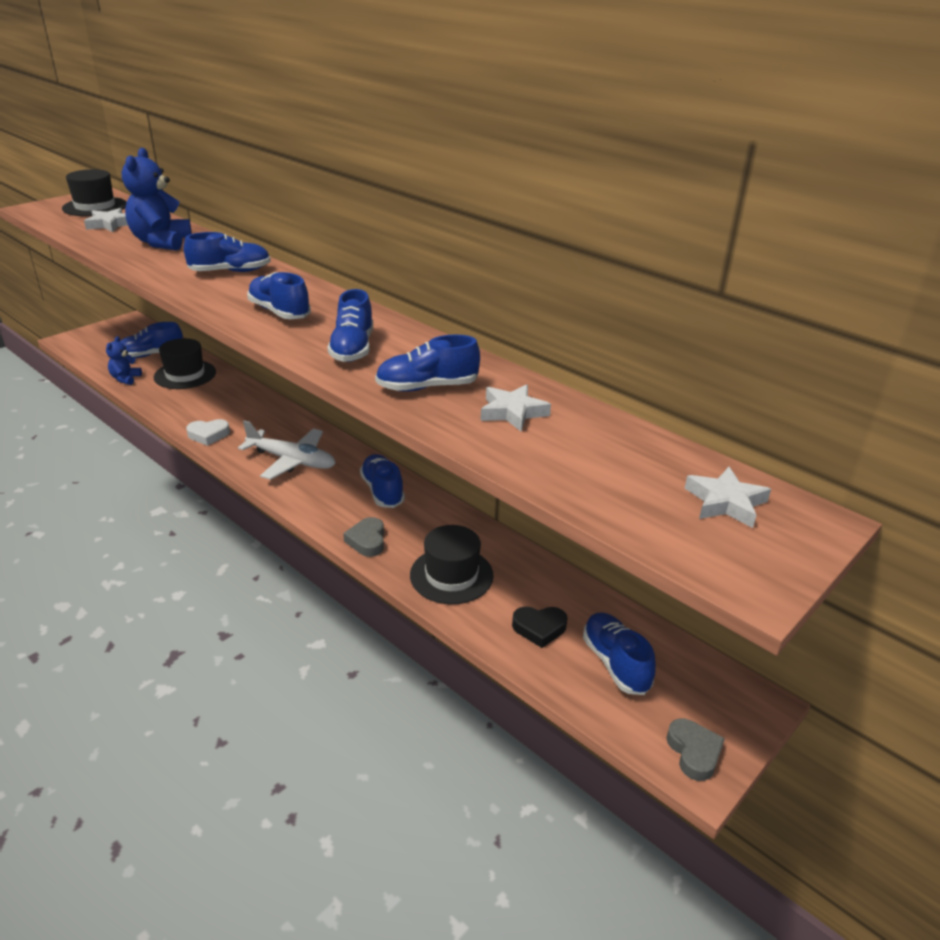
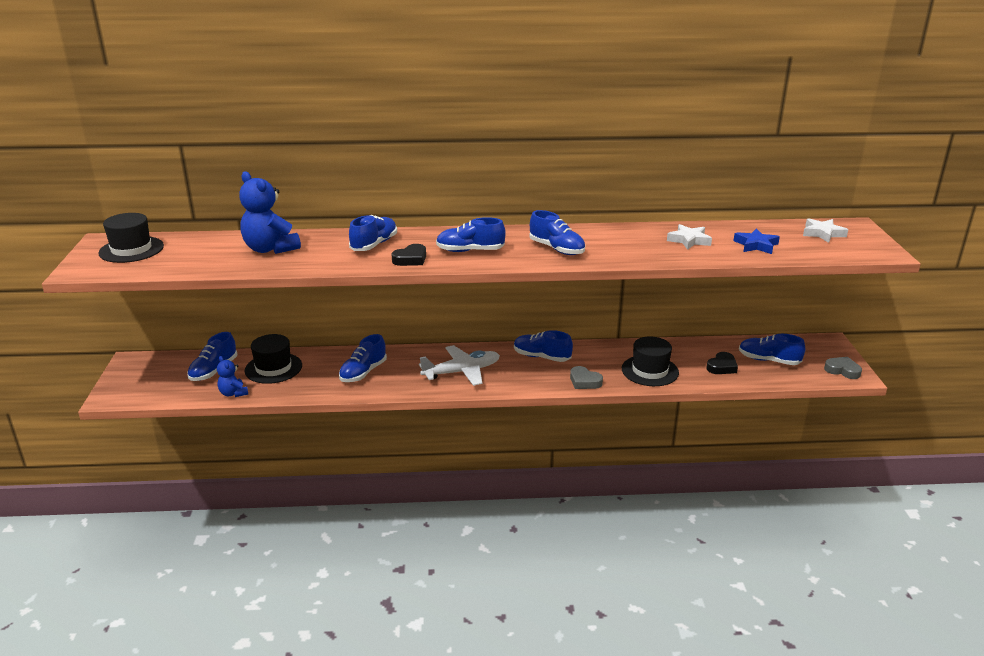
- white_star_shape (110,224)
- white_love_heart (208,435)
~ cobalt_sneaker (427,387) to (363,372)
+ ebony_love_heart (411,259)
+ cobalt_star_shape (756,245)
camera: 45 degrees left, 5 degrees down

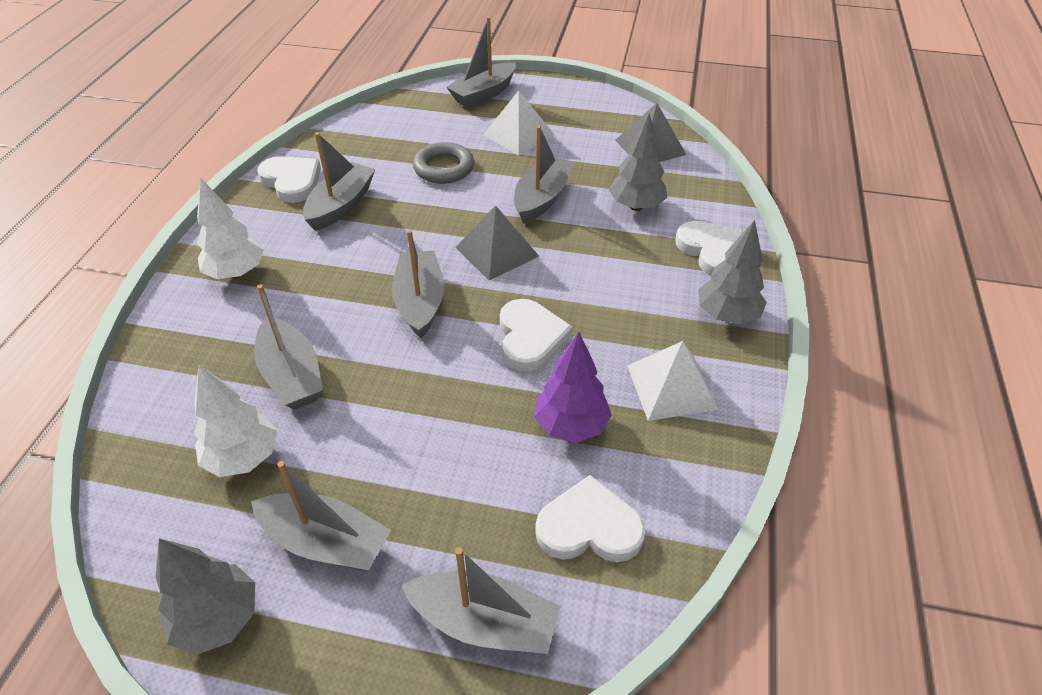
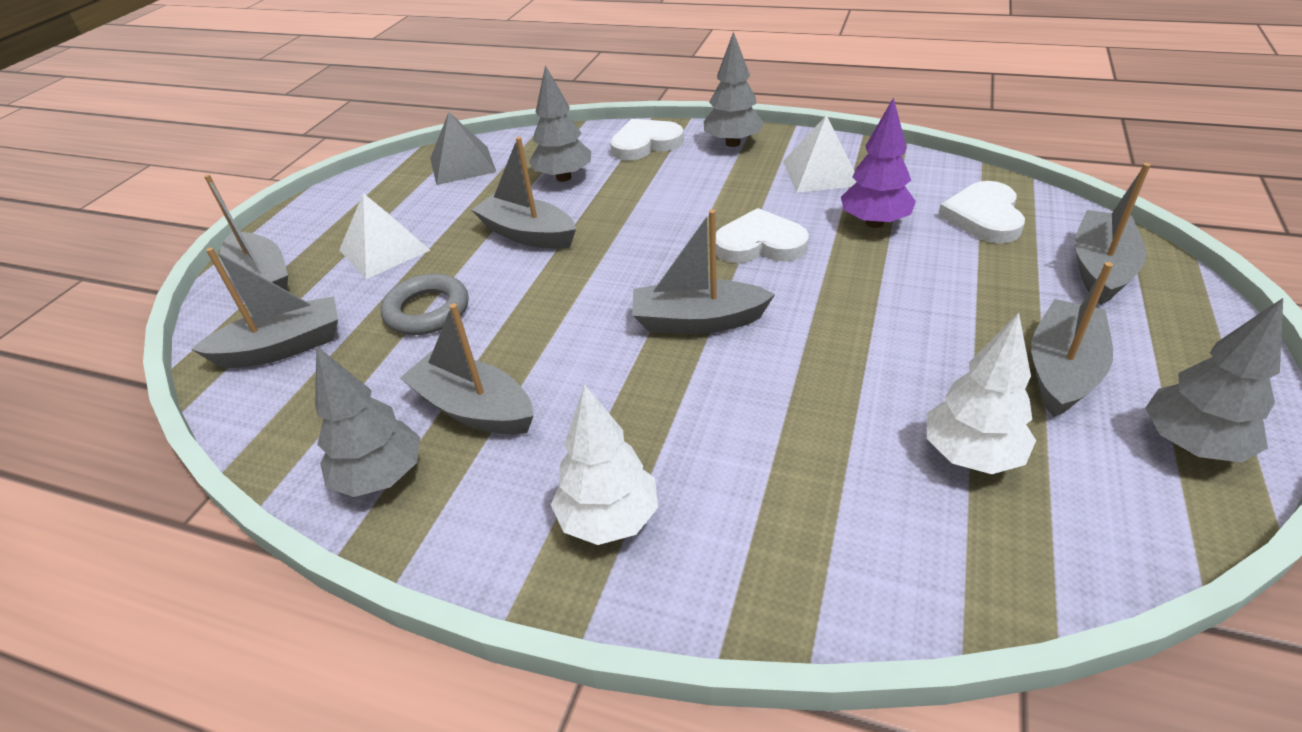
~ ash-grey_boat (291,375) to (283,347)
~ white_love_heart (292,181) to ash-grey_tree (381,477)
- ash-grey_pyramid_shape (497,251)
camera: 80 degrees left, 5 degrees down

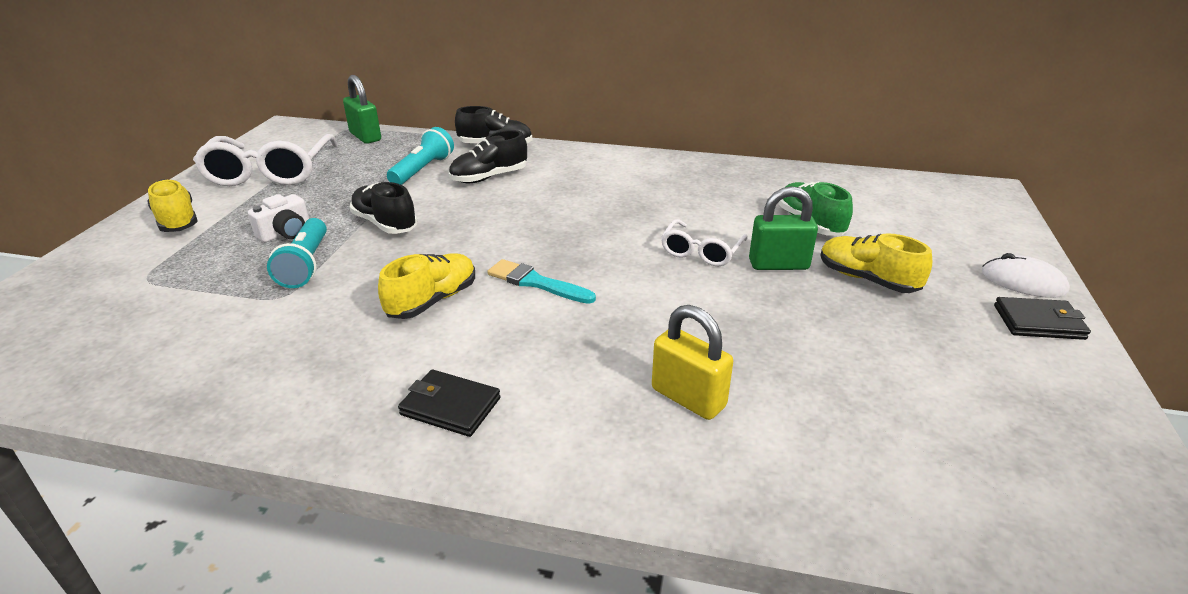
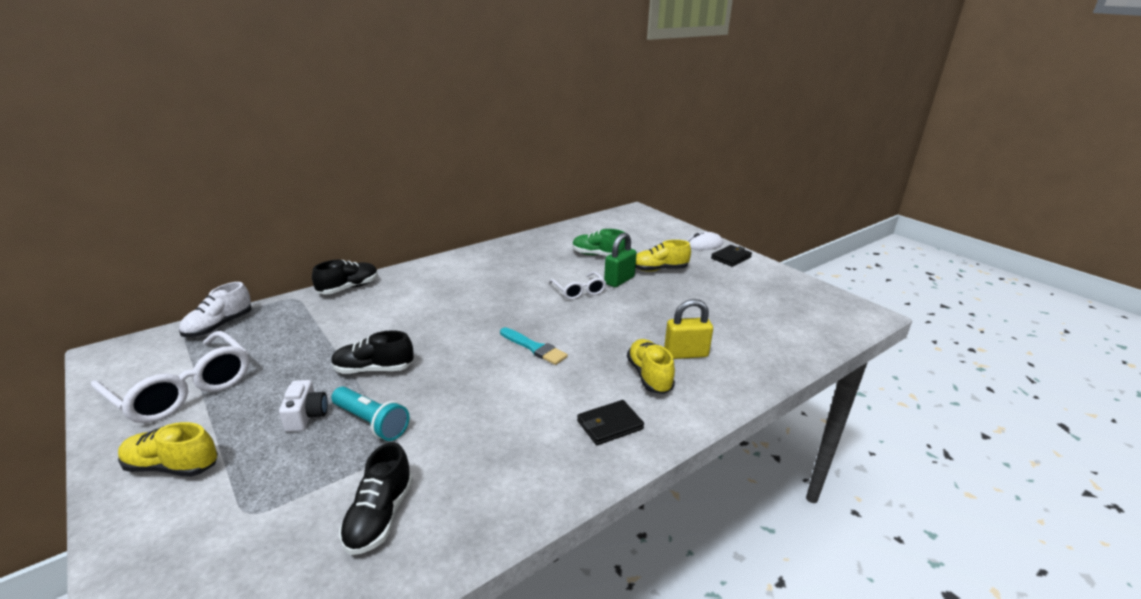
~ green_padlock (365,137) to white_sneaker (219,326)
~ bright_yellow_sneaker (432,301) to (649,376)
- aqua_pocket_torch (423,170)
~ ebony_sneaker (489,177) to (380,516)
~ aqua_brush (537,283) = (534,348) 120 degrees counterclockwise
camera: 50 degrees left, 5 degrees down

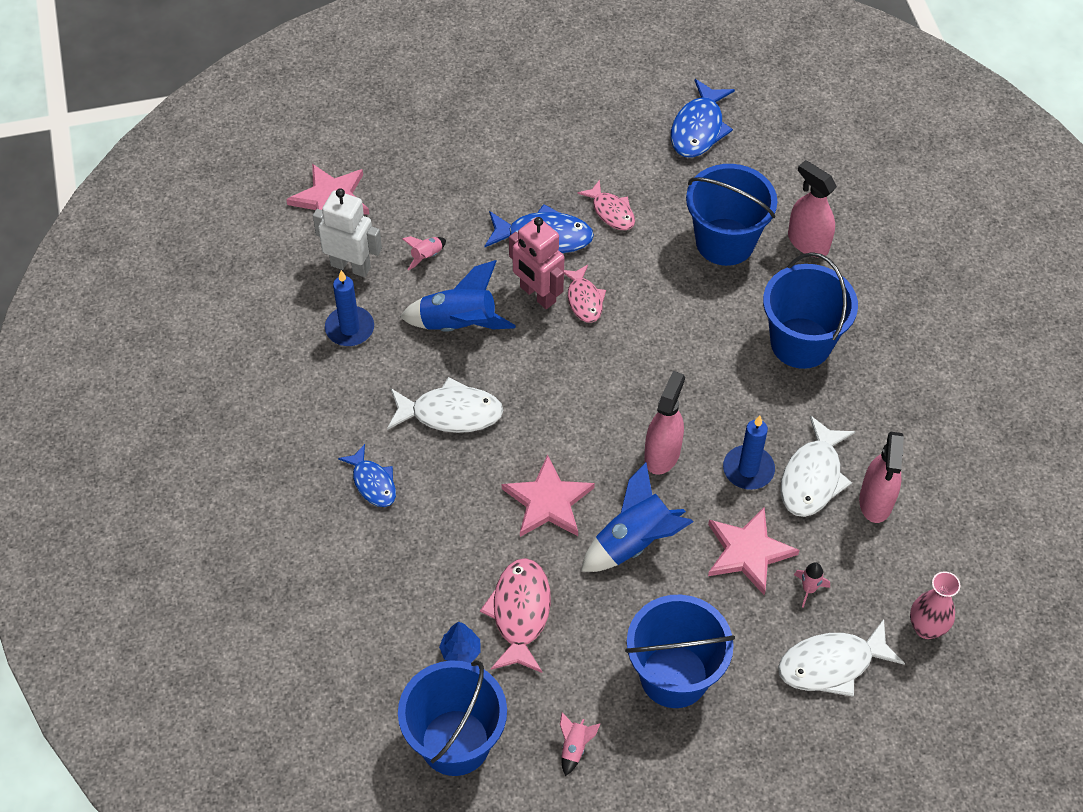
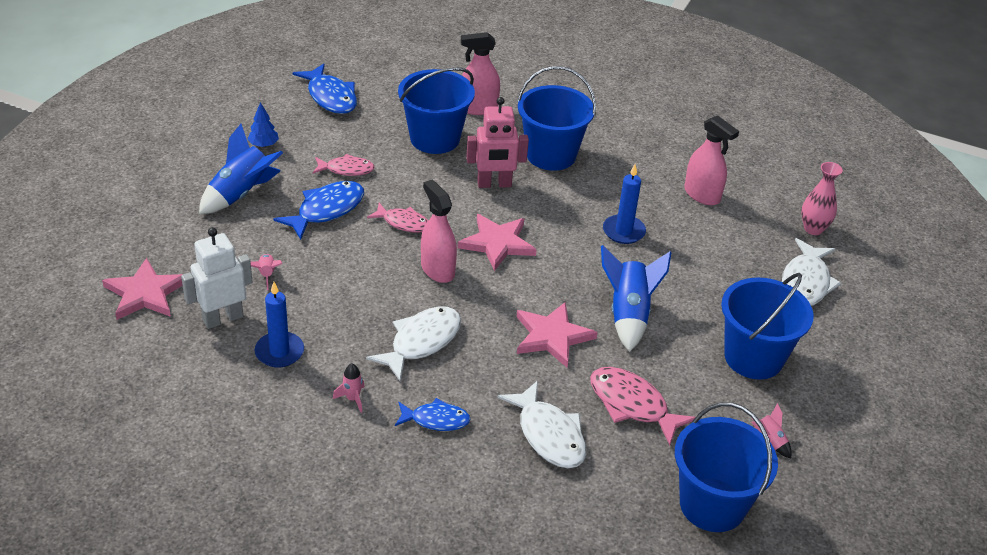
~ cobalt_spaceship (458,324) to (241,194)
~ cobalt_tree (460,651) to (263,145)
~ pink_toy_robot (537,295) to (494,184)
~ pink_sprayer (662,454) to (437,270)
~ pink_star_shape (748,552) to (497,243)
~ white_fish_figure (812,477) to (549,435)
~ pink_spaceship (809,589) to (352,399)
camera: 55 degrees left, 15 degrees down

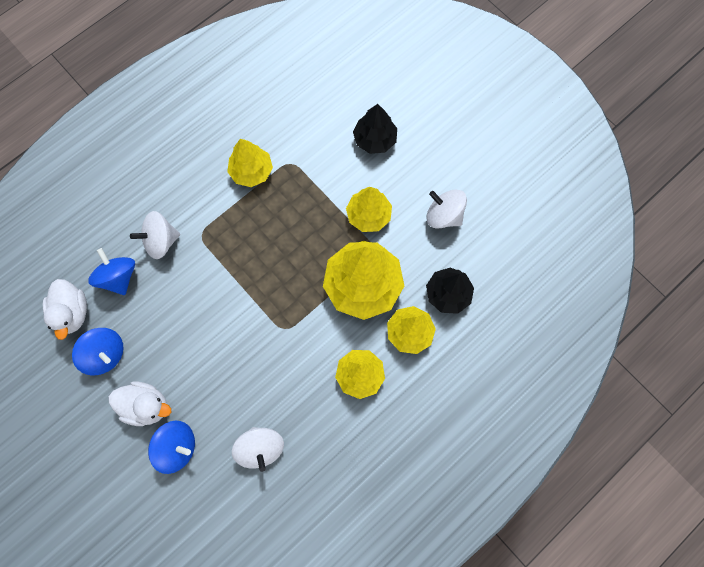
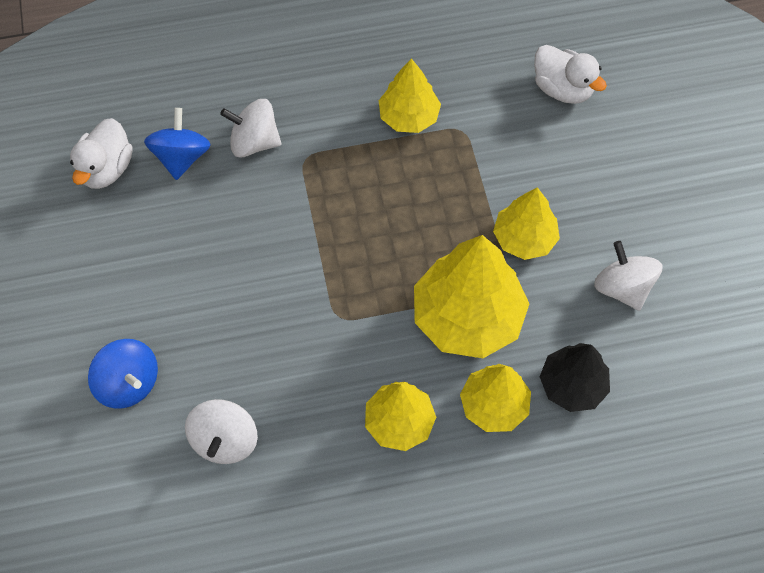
- cobalt_spinning_top (105,354)
~ white_toy_duck (146,405) to (562,89)
- ebony_tree (375,139)
camera: 30 degrees right, 10 degrees down

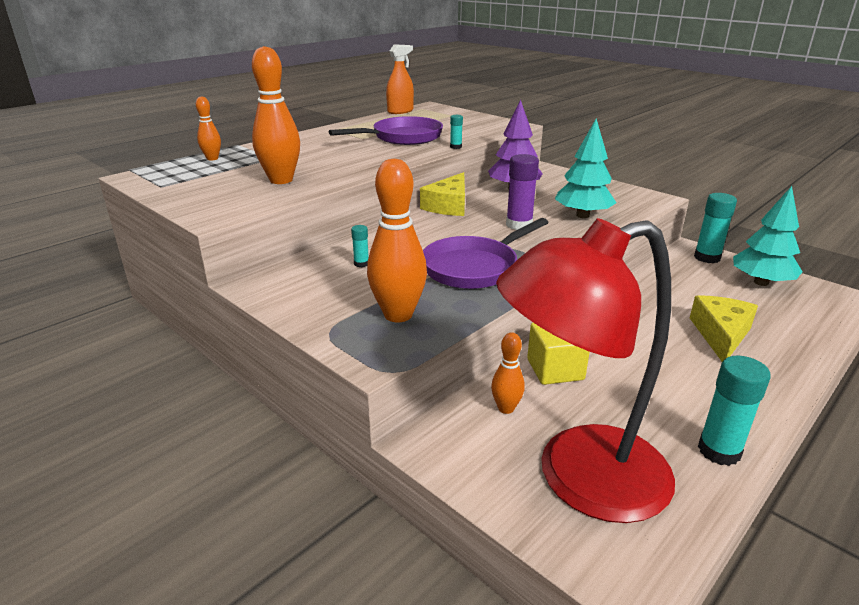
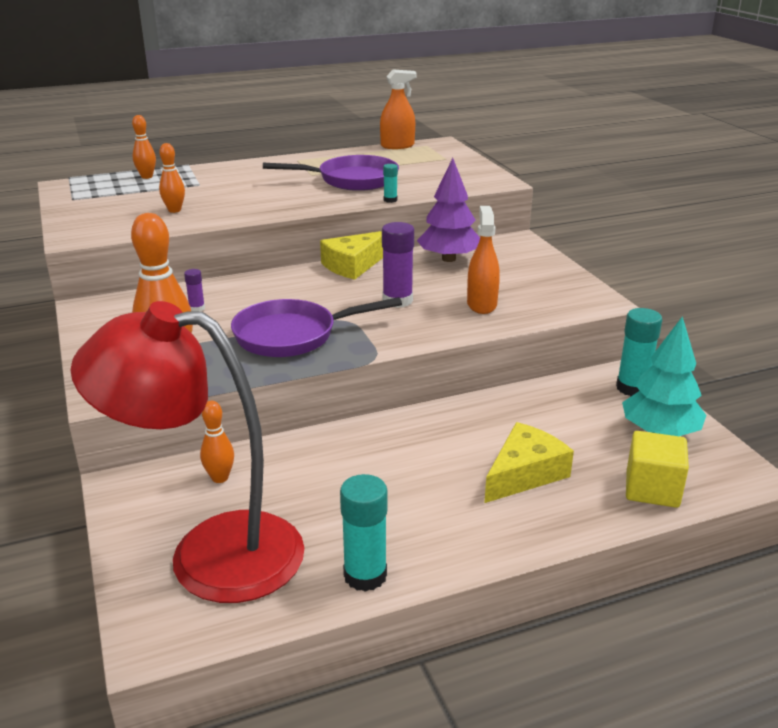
~ bright_orange_bowling_pin (281,180) = (174,210) x0.53
~ aqua_glue (361,264) to purple_glue (197,308)
~ bright_yellow_cube (555,369) to (652,489)
~ aqua_tree (582,215) to bright_orange_sprayer (481,304)
camera: 25 degrees right, 0 degrees up

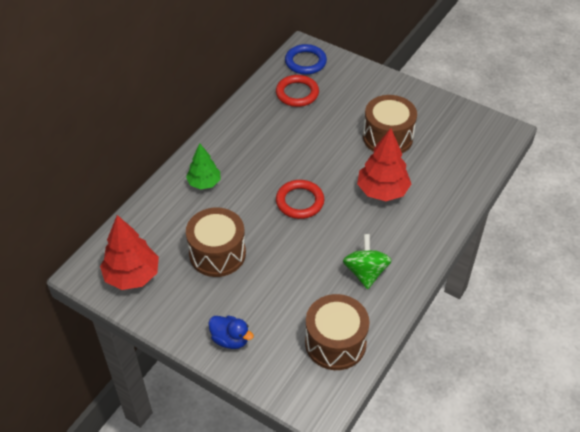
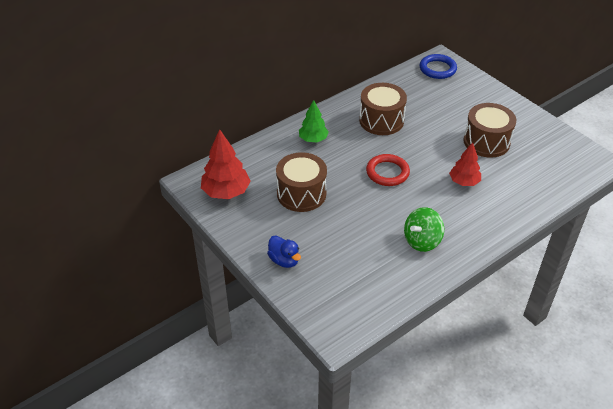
- crimson_hoop (297,93)
~ dark_brown_snare_drum (335,343) to (381,120)
~ green_spinning_top (365,272) = (422,241) 150 degrees counterclockwise
~ crimson_tree (382,191) = (464,182) x0.65
camera: 20 degrees right, 5 degrees down

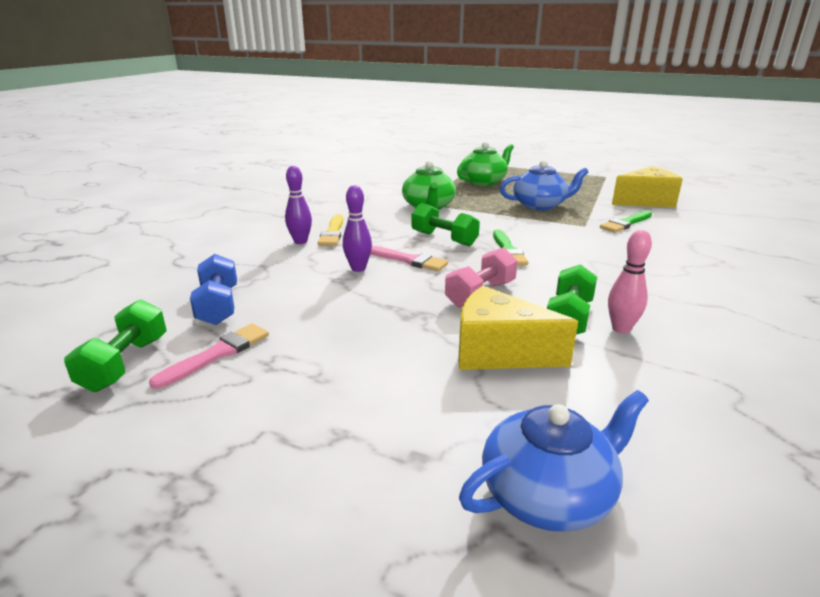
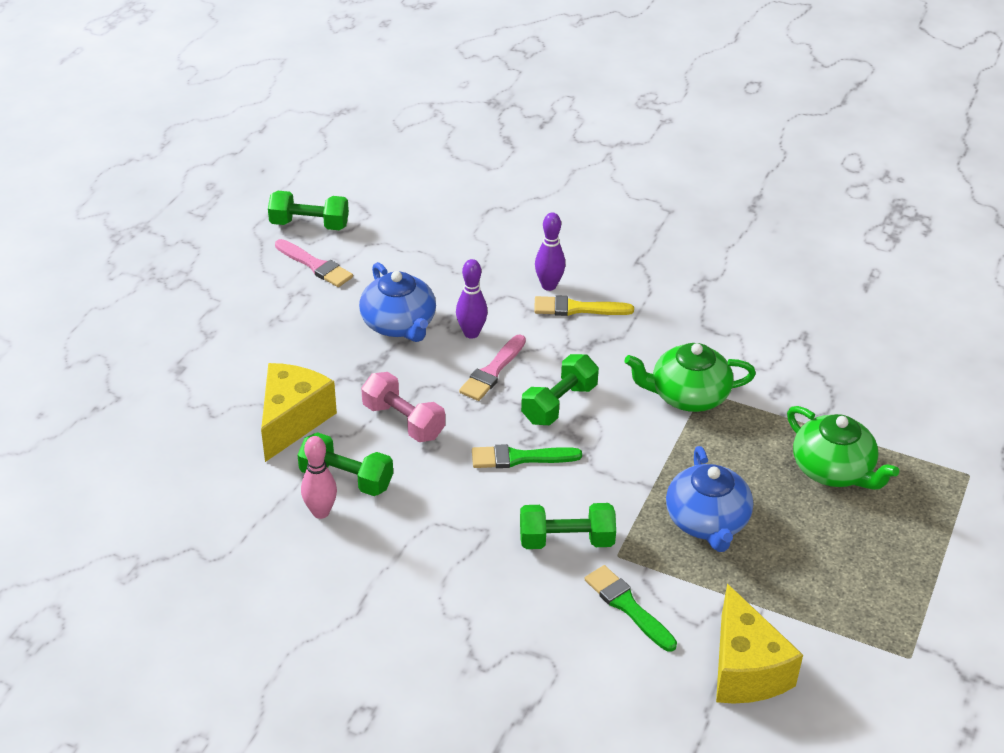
- cobalt_free_weight (218,306)
~ cobalt_tea_pot (548,493) to (399,324)
+ green_free_weight (566,540)
camera: 90 degrees right, 15 degrees up

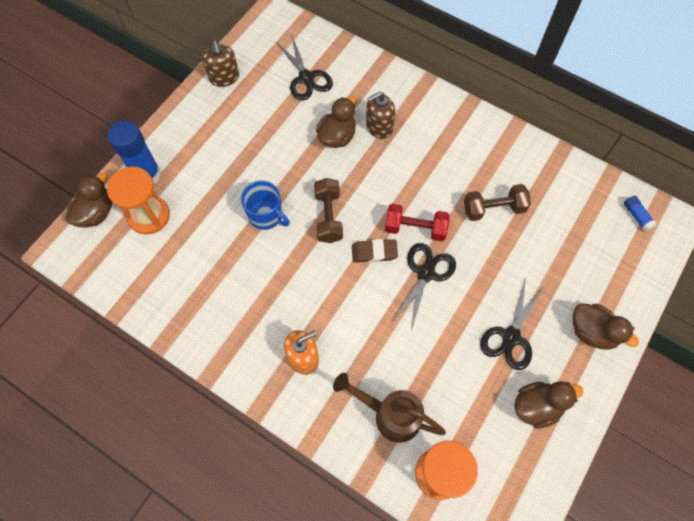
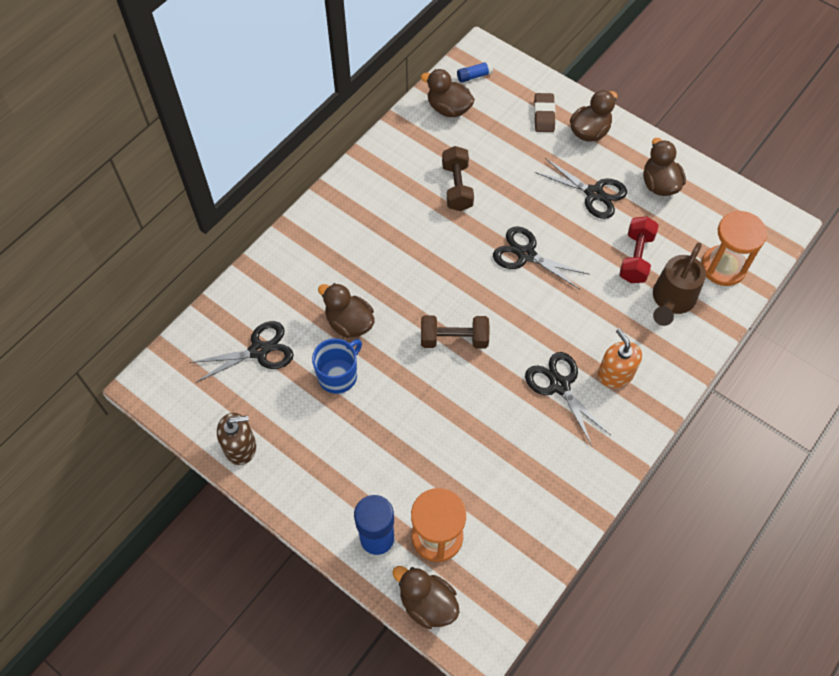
~ cobalt_coffee_mug (266,215) to (338,375)
~ dark_brown_pencil_eraser (374,252) to (544,115)
- dark_brown_soap_pump (379,127)
~ crimson_free_weight (415,228) to (635,258)
+ dark_brown_toy_duck (448,108)
+ ebony_shears (559,385)
camera: 85 degrees left, 5 degrees down

